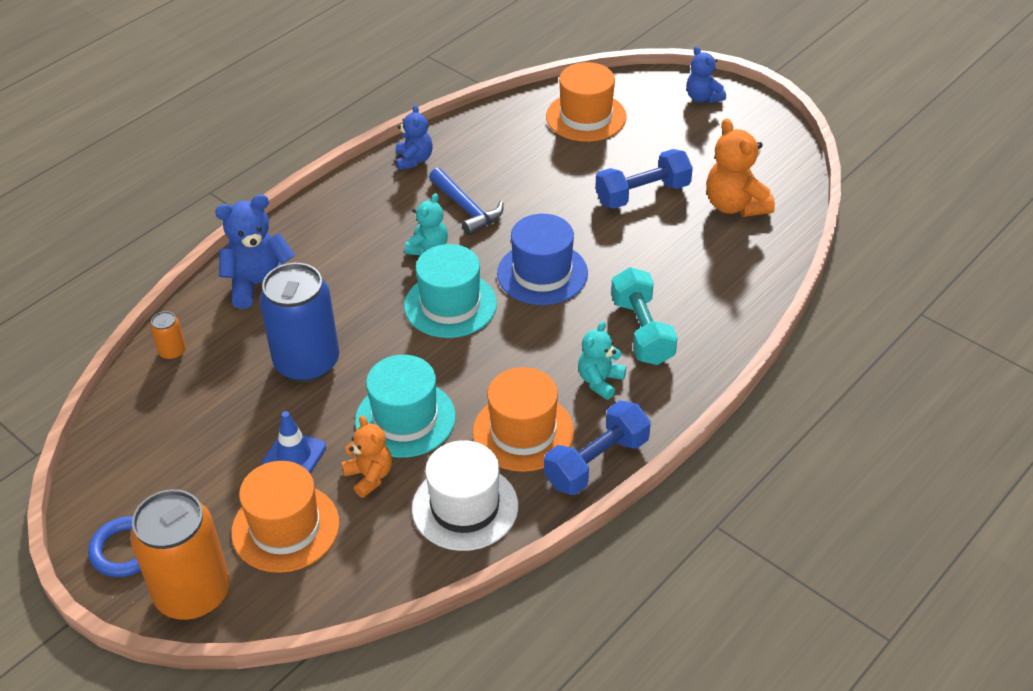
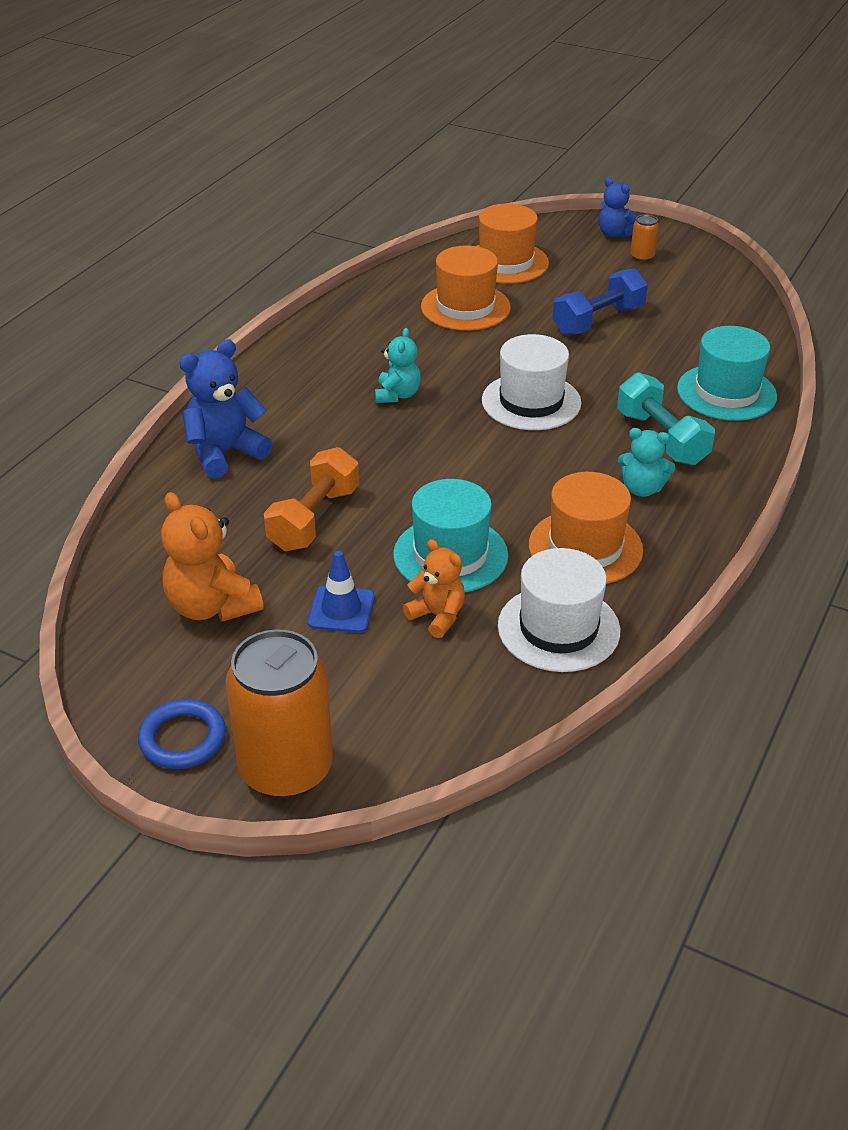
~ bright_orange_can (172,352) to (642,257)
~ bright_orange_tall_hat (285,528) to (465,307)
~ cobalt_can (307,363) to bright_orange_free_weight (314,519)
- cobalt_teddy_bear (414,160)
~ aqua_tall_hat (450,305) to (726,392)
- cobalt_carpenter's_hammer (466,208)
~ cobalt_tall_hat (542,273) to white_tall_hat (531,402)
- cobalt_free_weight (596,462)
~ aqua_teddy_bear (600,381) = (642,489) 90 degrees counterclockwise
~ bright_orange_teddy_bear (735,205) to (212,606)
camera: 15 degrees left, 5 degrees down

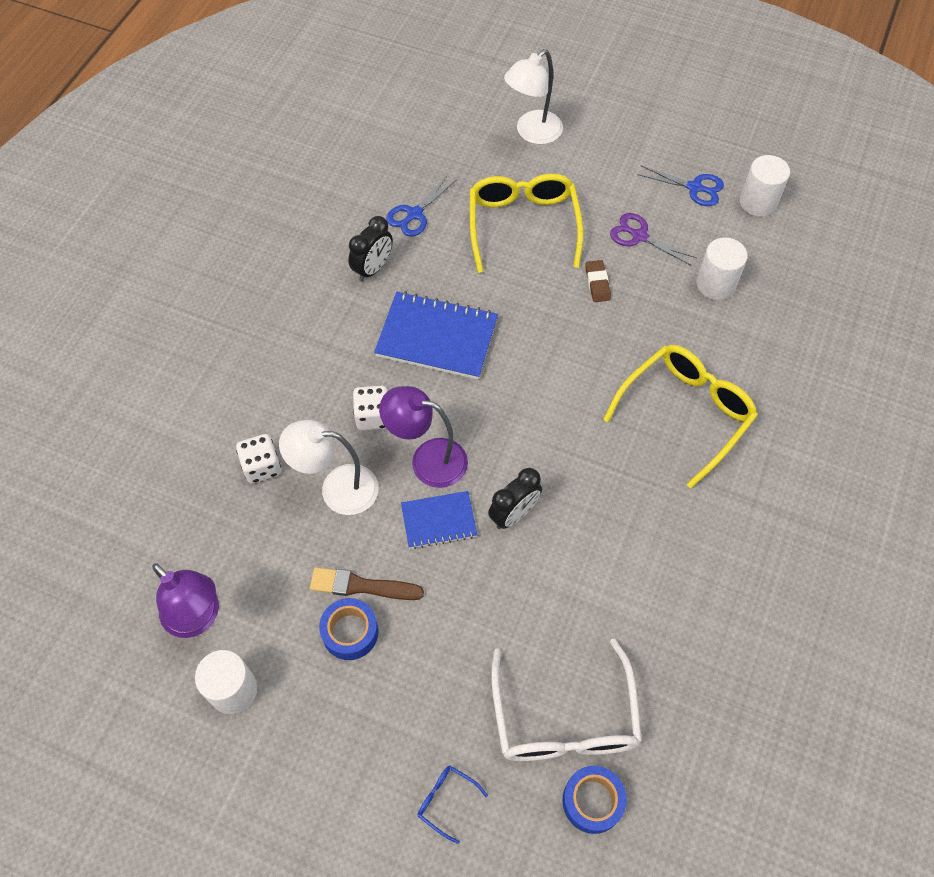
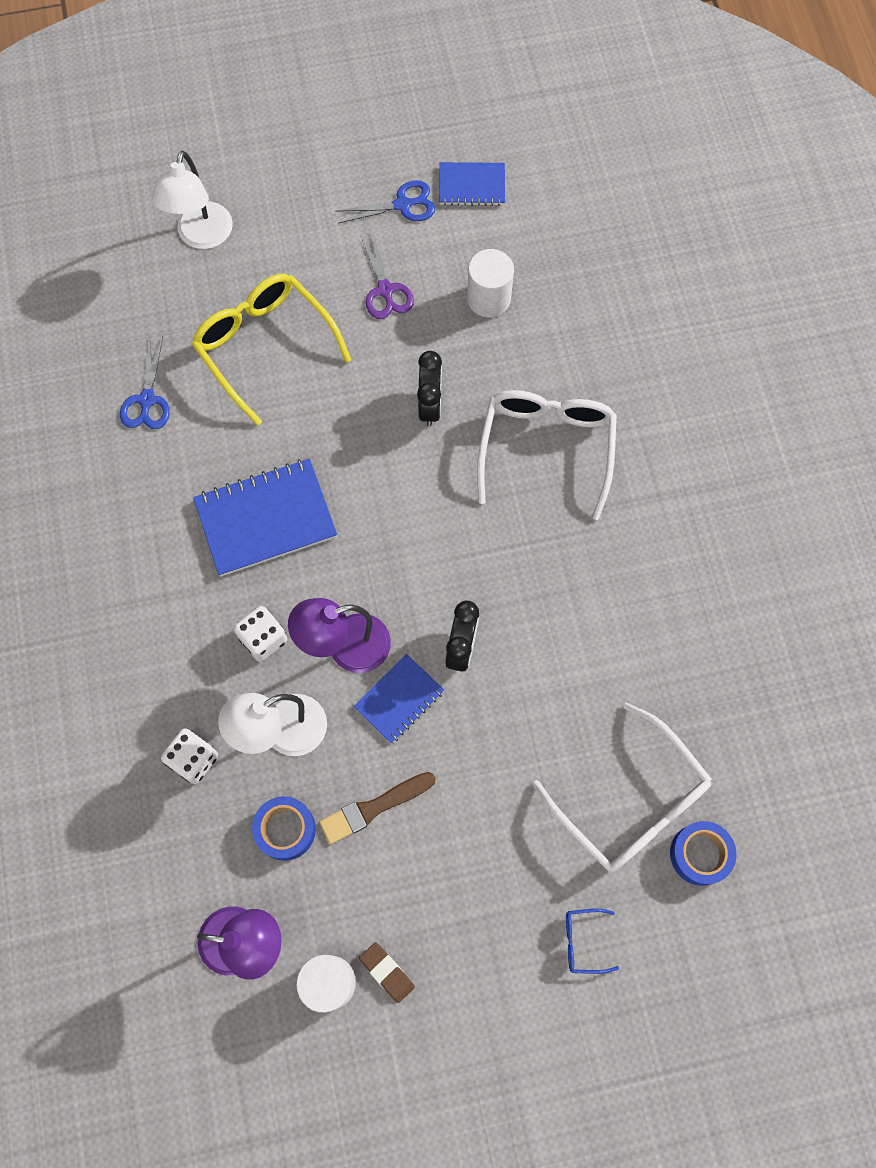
~ cobalt_roll_of_tape (350,632) to (285,829)
~ ebony_clock (373,268) to (430,405)
~ dark_brown_pencil_eraser (597,283) to (387,972)
~ bright_yellow_eyeglasses (685,414) to white_eyeglasses (546,449)
~ purple_shears (639,236) = (385,290) 105 degrees counterclockwise
~ white_cylinder_shape (758,202) to cobalt_exercise_book (471,186)
camera: 35 degrees left, 10 degrees up

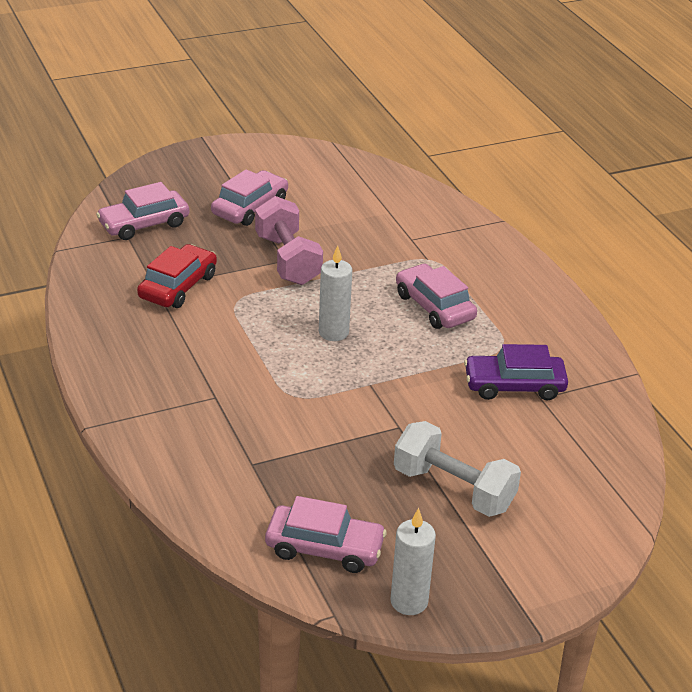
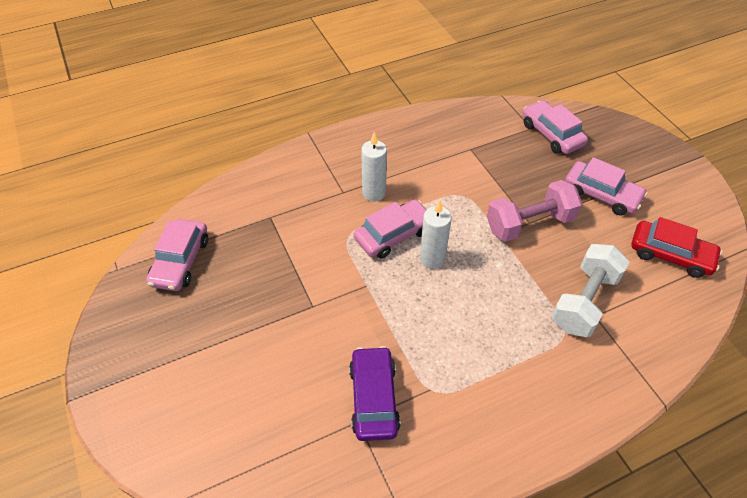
~ crimson_toy_car (178,286) to (670,255)
~ white_pillar_candle (409,602) to (374,193)
~ white_free_weight (453,489) to (584,301)
~ pink_toy_car (434,306) to (393,235)
camera: 90 degrees right, 15 degrees up

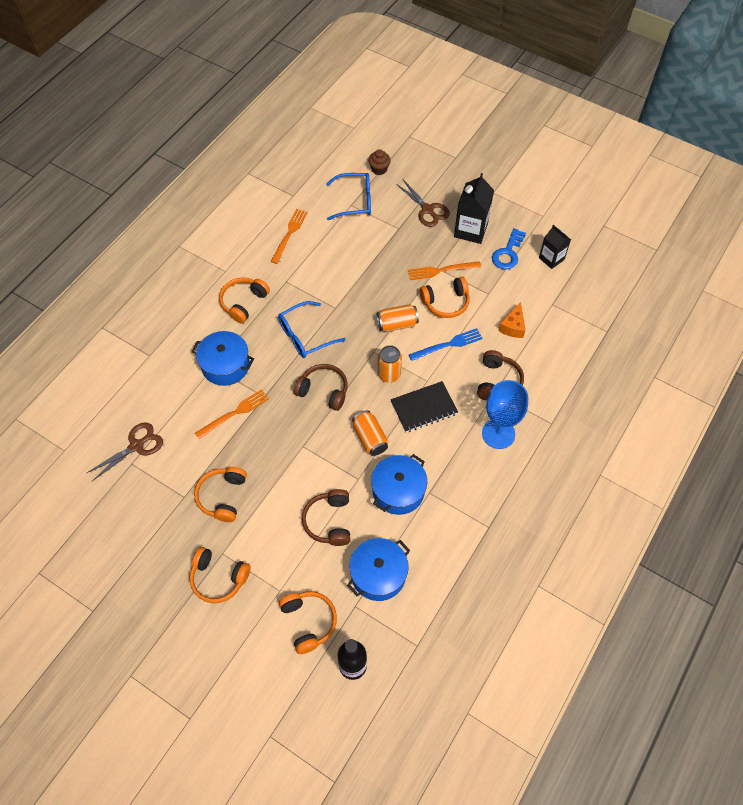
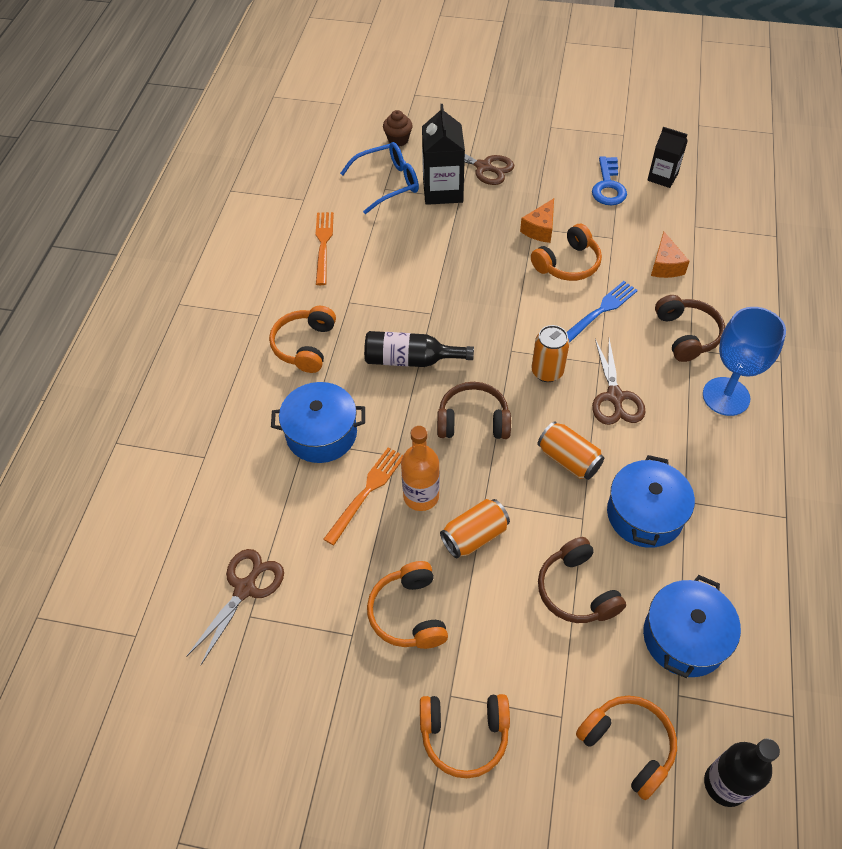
~ cobalt_eyeglasses (305,335) to ebony_bottle (410,360)
~ bright_orange_can (397,324) to (474,536)
~ ebony_exercise_book (424,407) to dark_brown_shears (615,397)
~ bright_orange_table_fork (441,270) to bright_orange_cheese (540,229)
~ ebony_milk_carton (471,230) to (442,191)
+ bright_orange_bottle (421,496)
camera: 20 degrees left, 5 degrees down

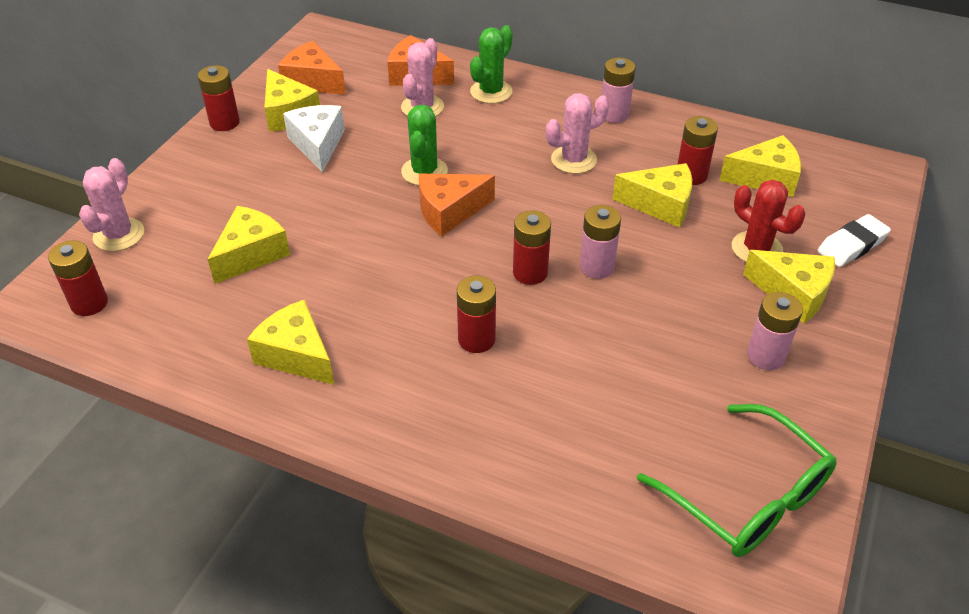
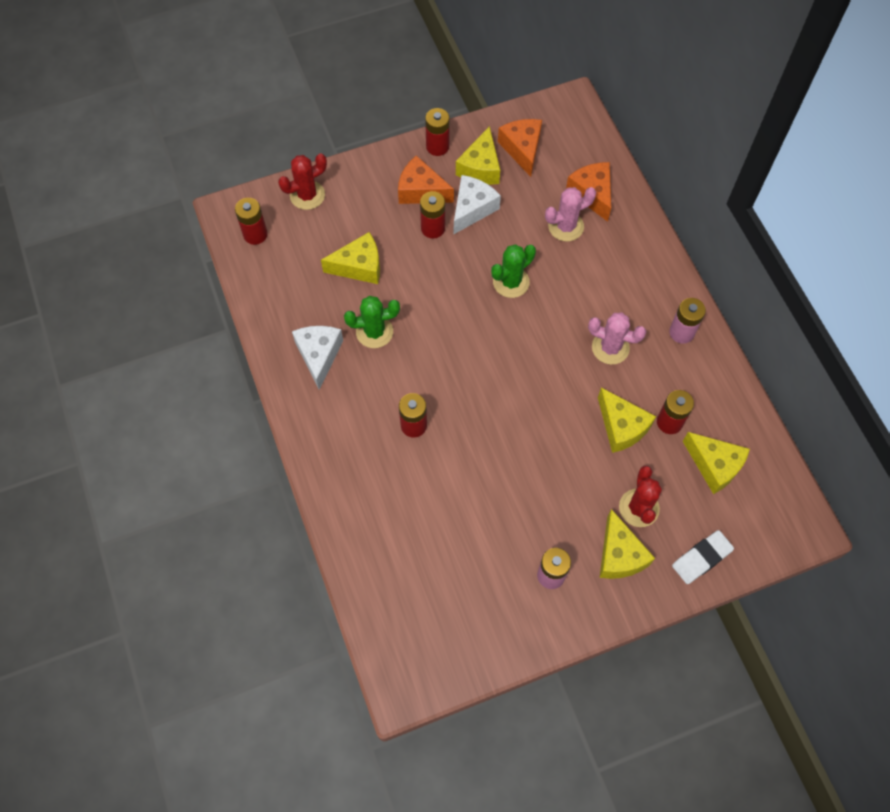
~ pink_cactus (119,235) to crimson_cactus (307,195)
~ bright_yellow_cheese (296,355) to white_cheese (319,355)
~ bright_orange_cheese (449,211) to (421,191)
~ green_cactus (491,92) to (374,332)
~ crimson_AA_battery (530,273) to (433,228)
- pink_AA_battery (596,267)
- green_eyeglasses (748,497)
~ white_pencil_eraser (852,245) = (701,558) 45 degrees counterclockwise
camera: 45 degrees right, 20 degrees up

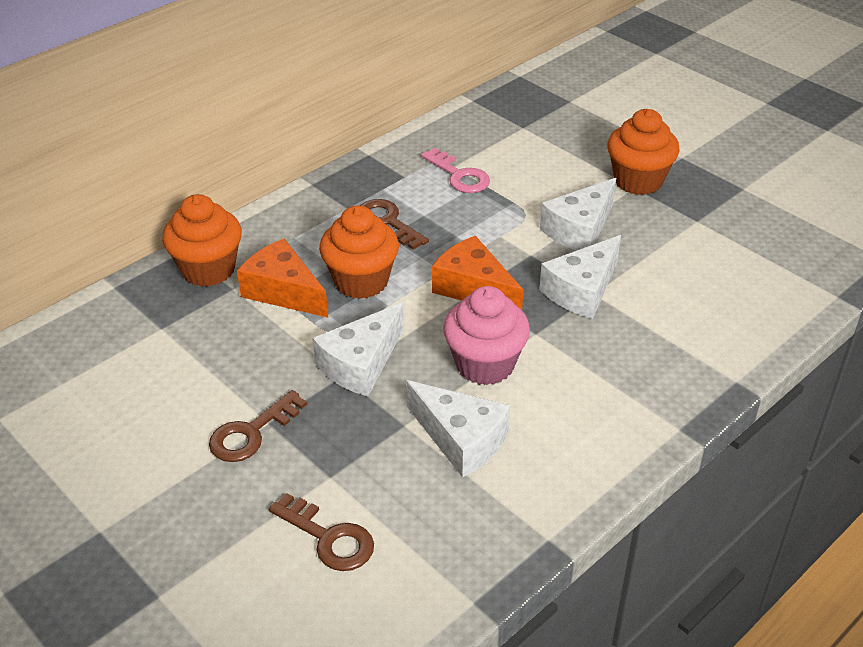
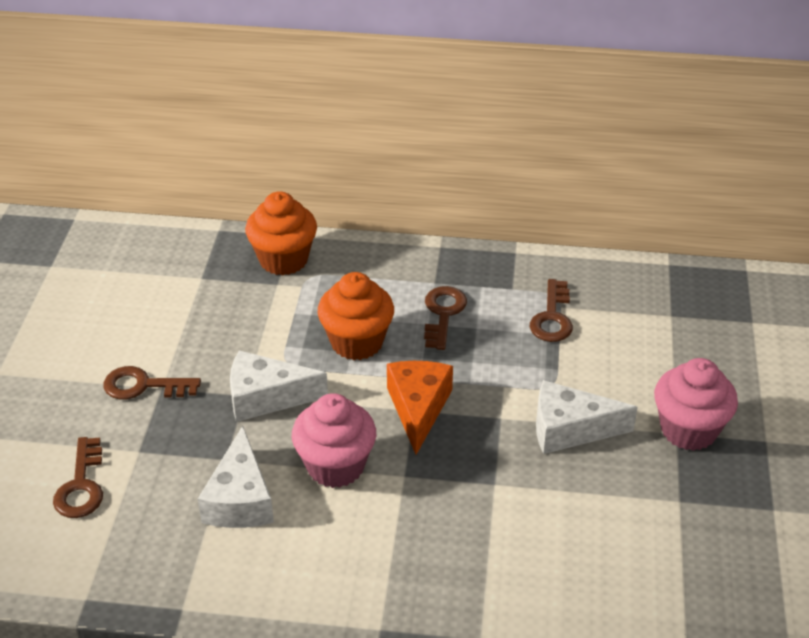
- bright_orange_cheese (283,291)
~ pink_door_key (459,175) to dark_brown_door_key (552,317)
- white_cheese (582,290)
~ bright_orange_fairy_cake (638,181) to pink_fairy_cake (688,430)
camera: 50 degrees right, 0 degrees up

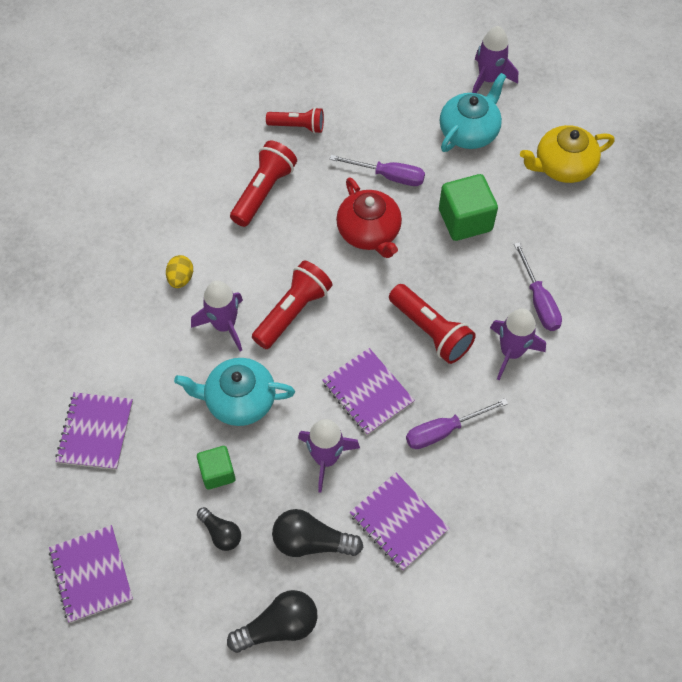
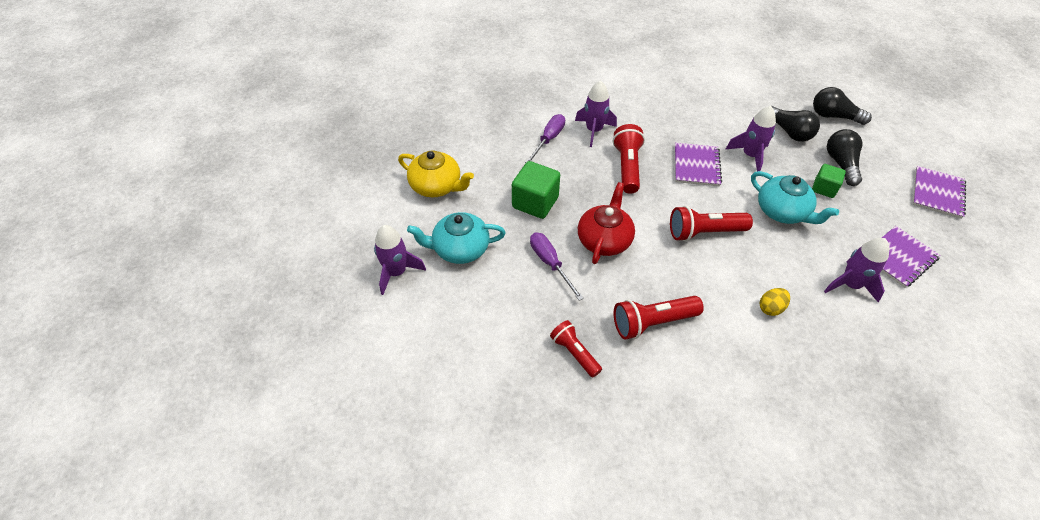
~ purple_spaceship (224,325) to (850,285)
~ ebony_light_bulb (221,533) = (841,164) x1.59
- purple_exercise_book (398,522)
- purple_hand_screwdriver (444,430)
camera: 135 degrees left, 10 degrees down

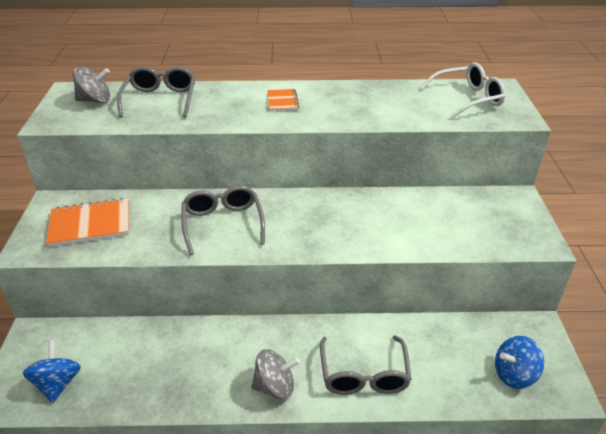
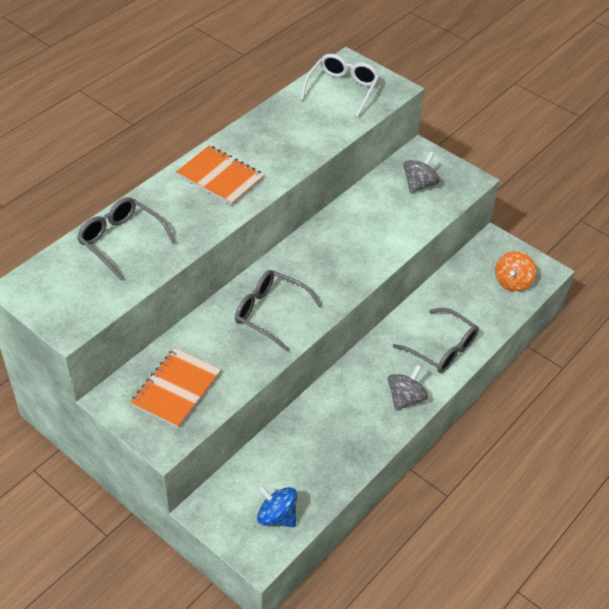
~ ash-grey_spinning_top (95,100) to (419,184)
~ bright_orange_exercise_book (282,101) = (220,177) x1.74
~ cobalt_spinning_top (514,374) to bright_orange_spinning_top (512,282)
camera: 50 degrees left, 10 degrees up

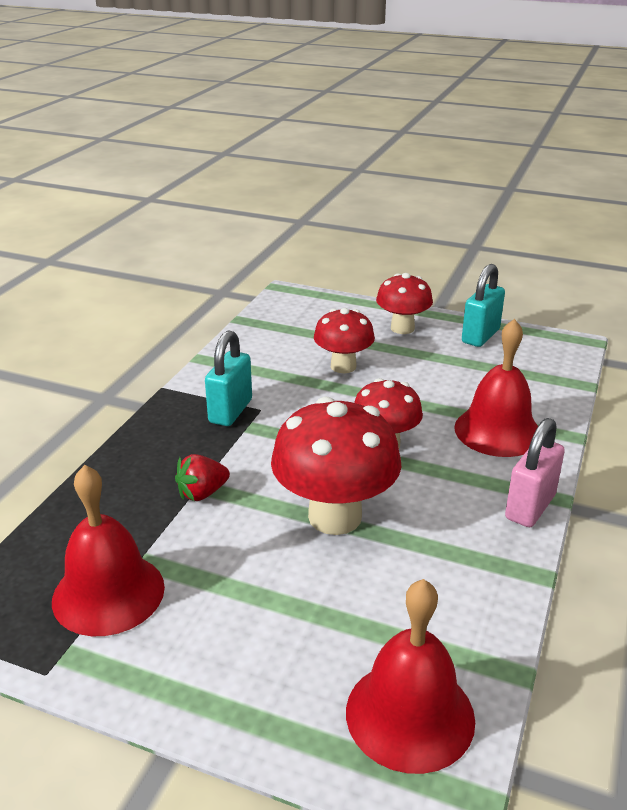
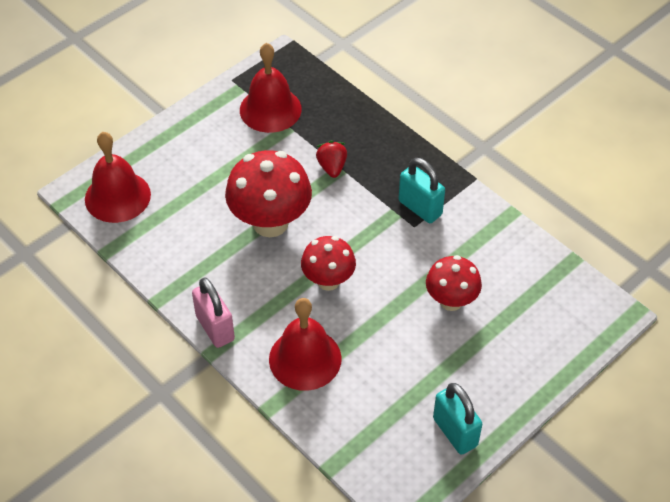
- crimson_fungus (402,328)
camera: 115 degrees right, 20 degrees up

